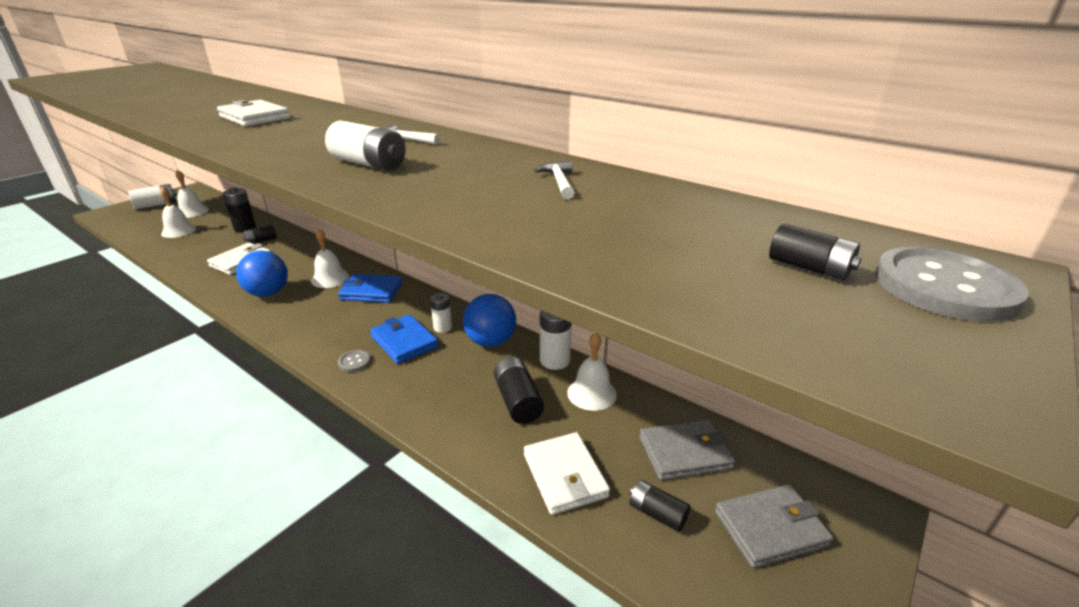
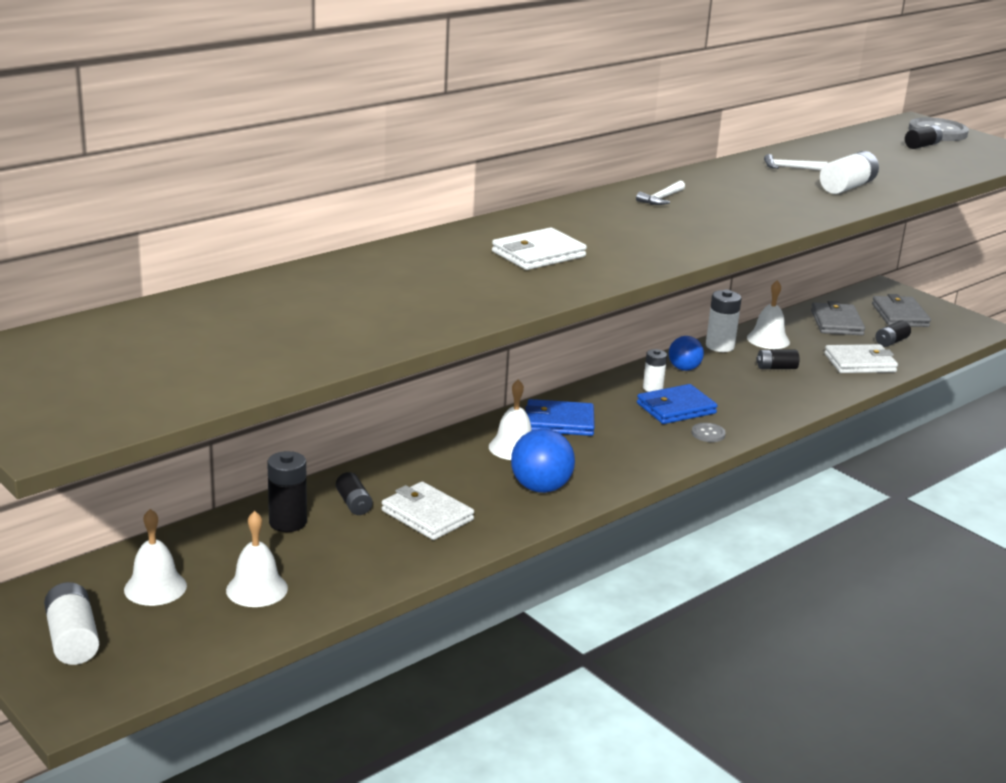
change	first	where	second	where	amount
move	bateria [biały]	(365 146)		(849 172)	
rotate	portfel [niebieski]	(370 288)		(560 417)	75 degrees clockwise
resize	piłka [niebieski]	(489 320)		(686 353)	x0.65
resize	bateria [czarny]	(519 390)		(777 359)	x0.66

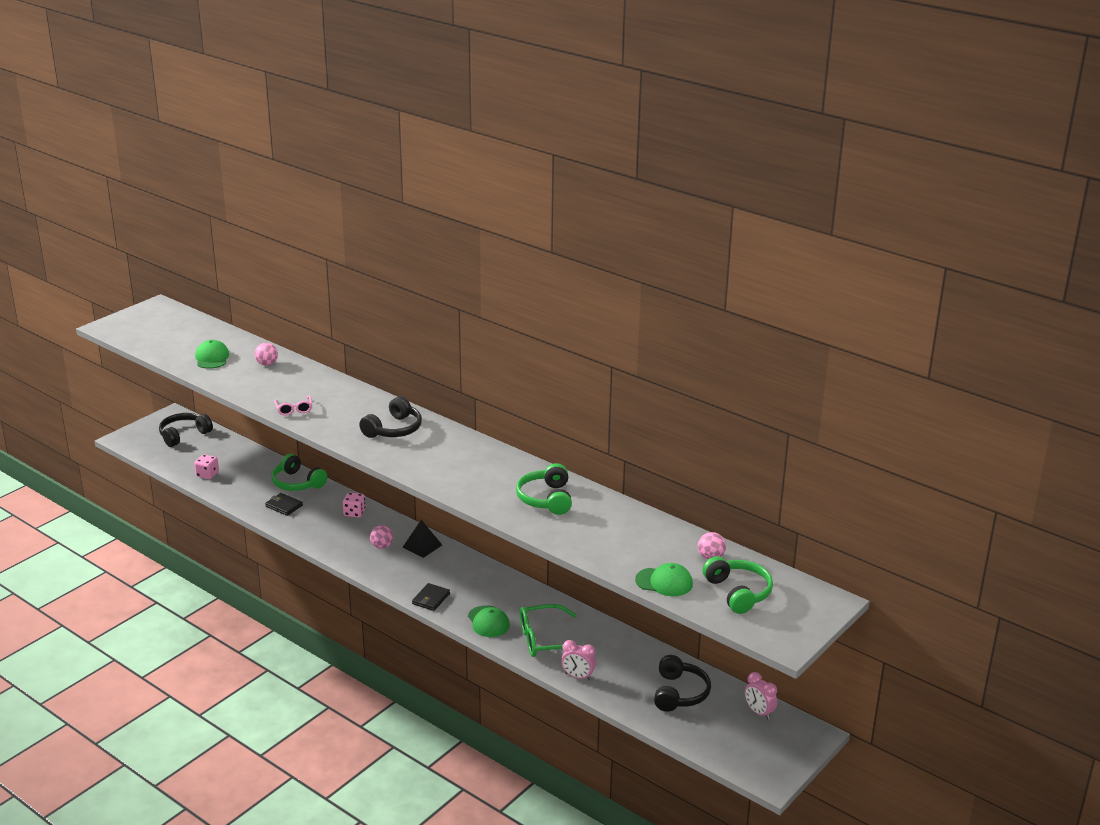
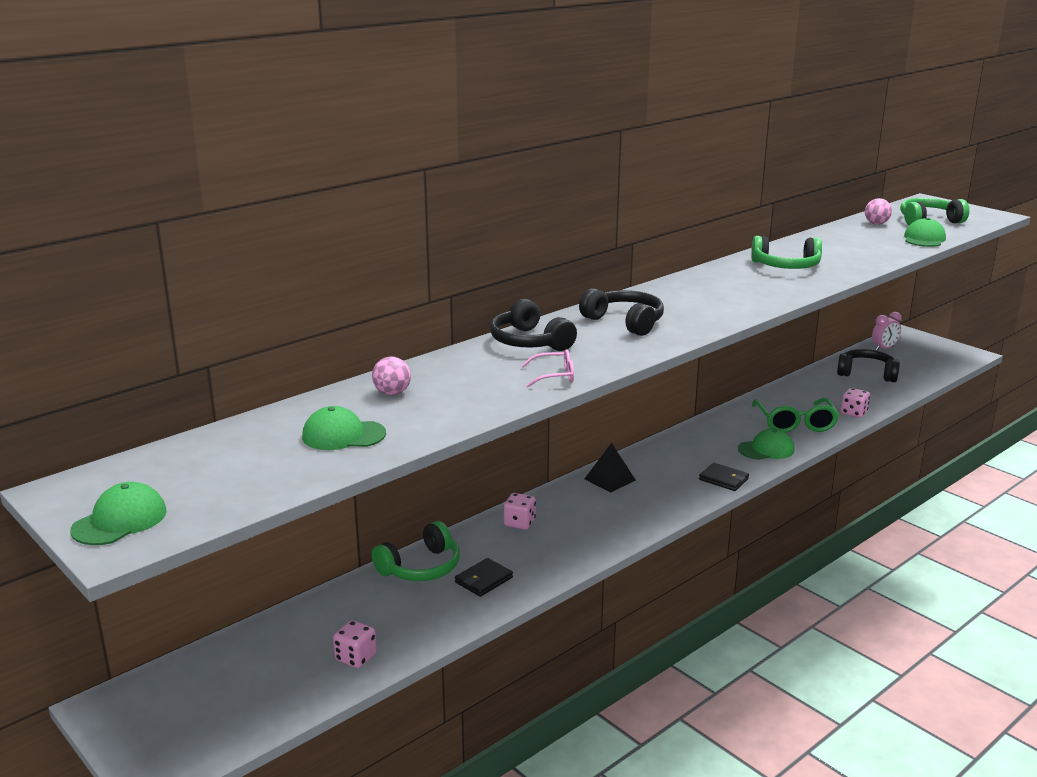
change	first	where	second	where	amount
move	słuchawki [czarny]	(186 430)		(533 325)	
delete	piłka [różowy]	(381 537)			
replace	budzik [różowy]	(578 660)	kostka do gry [różowy]	(855 403)	
insert			czapka [zielony]	(118 513)	

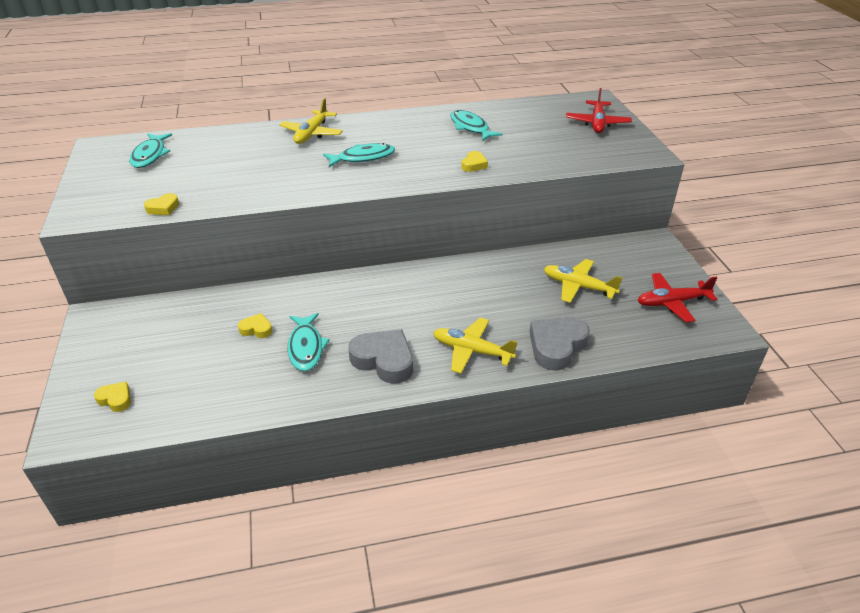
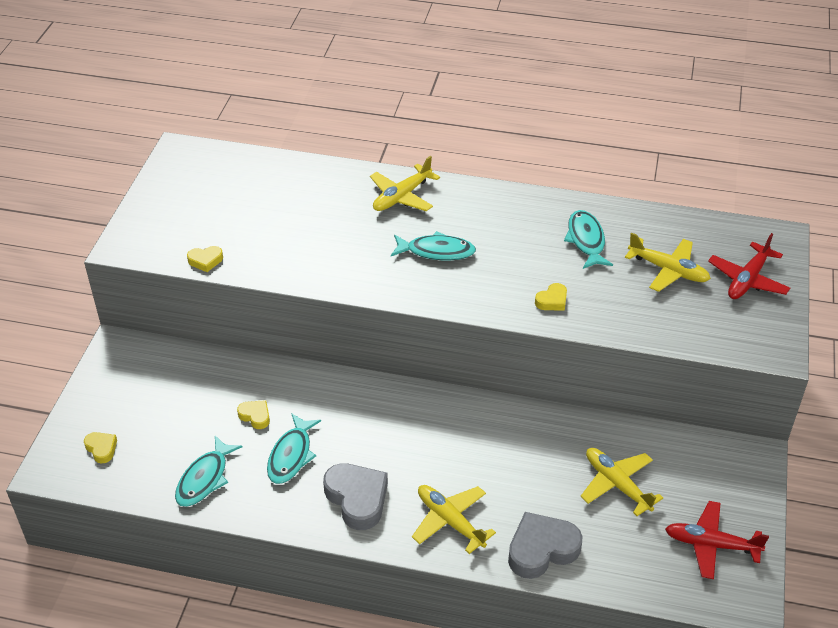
change	first	where	second	where	amount
move	ryba [turkusowy]	(150 150)		(208 471)	
insert			samolot [żółty]	(668 262)	

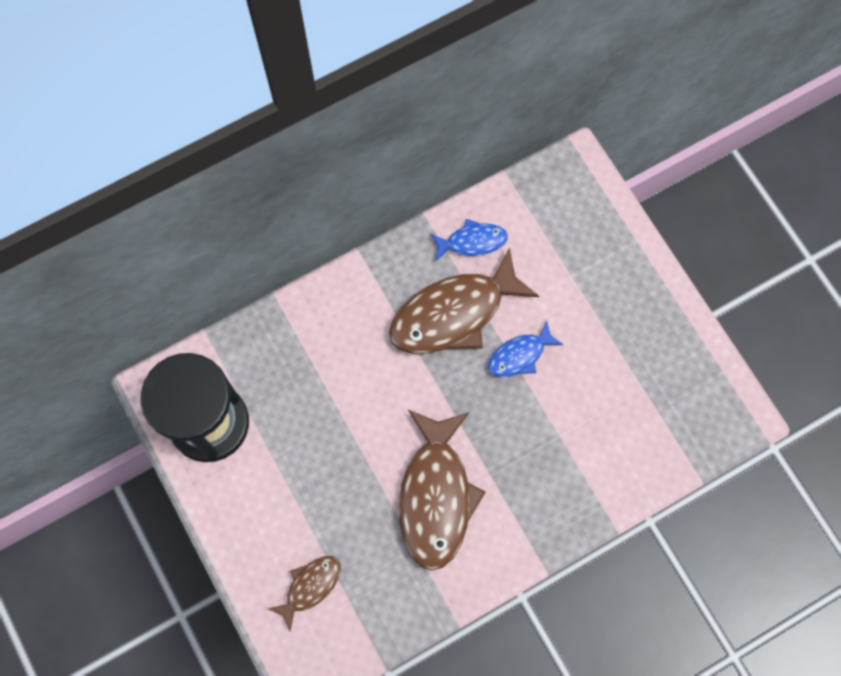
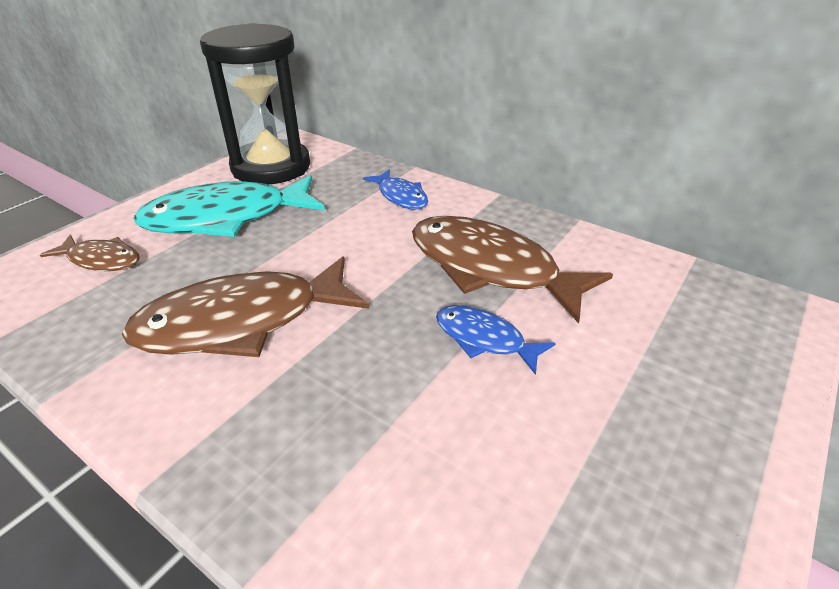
change	first	where	second	where	amount
move	ryba [niebieski]	(469 240)		(395 189)	
insert			ryba [turkusowy]	(229 206)	

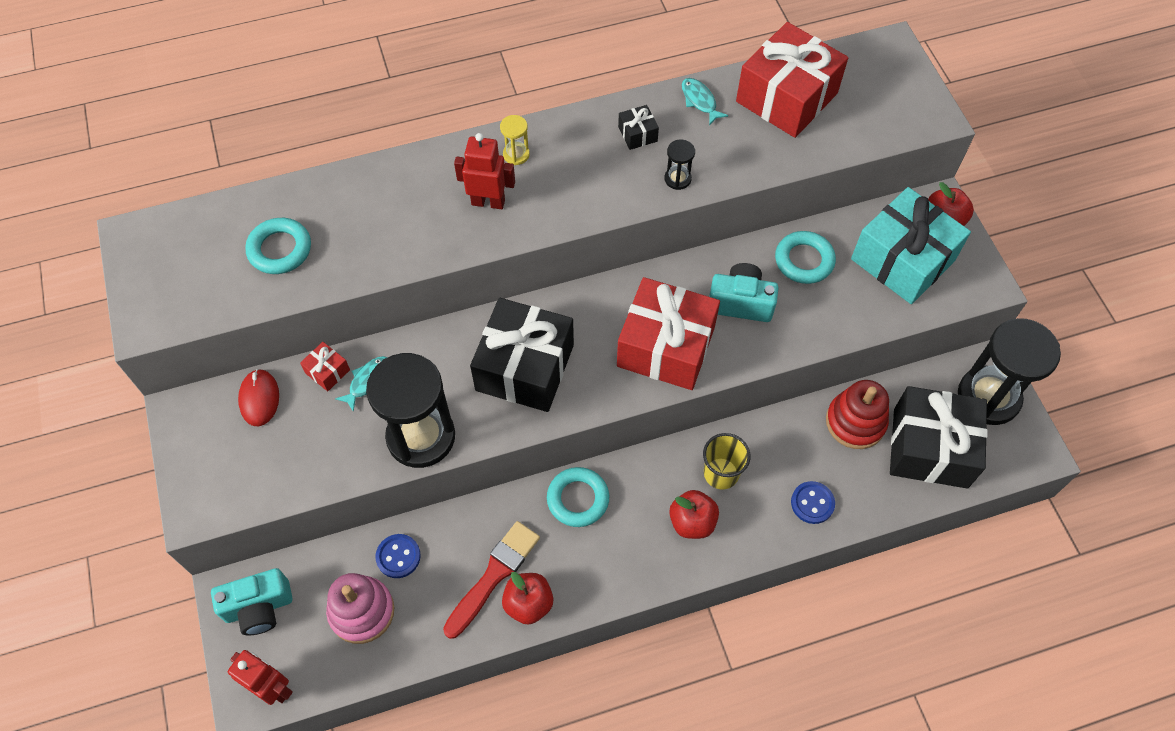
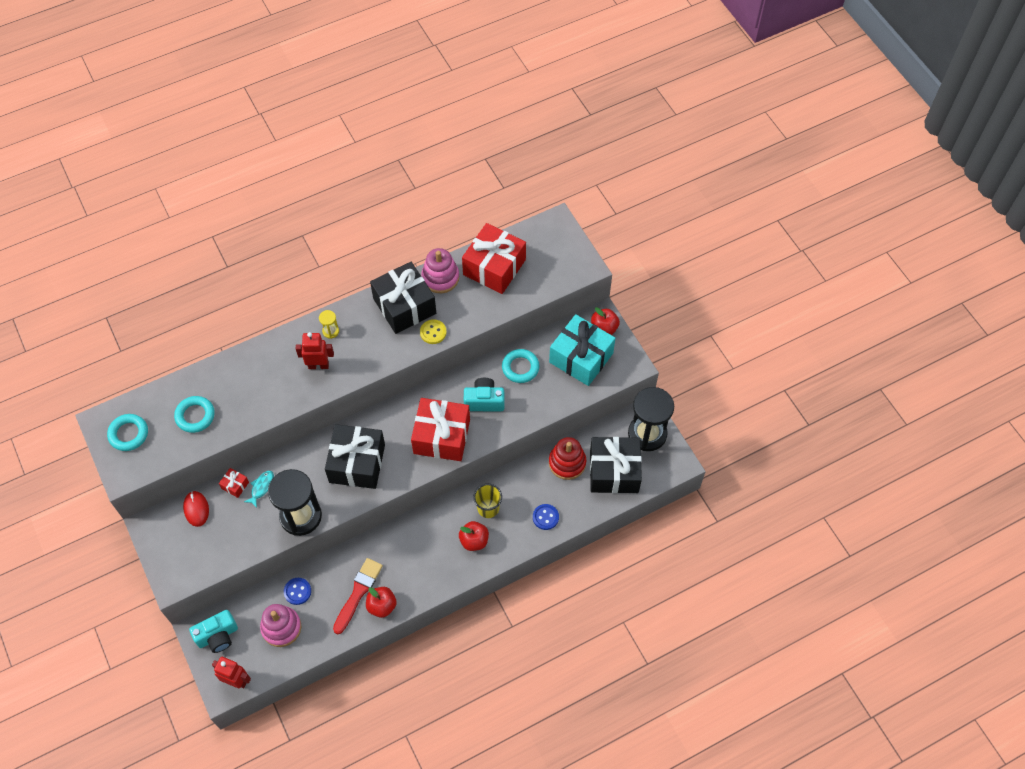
change	first	where	second	where	amount
move	pierścień [turkusowy]	(578 497)		(127 432)	
resize	prezent [czarny]	(638 127)		(403 298)	x2.45
replace	klepsydra [czarny]	(680 165)	guzik [żółty]	(433 331)	
replace	ryba [turkusowy]	(705 101)	zabawka nakładanka [różowy]	(440 270)	

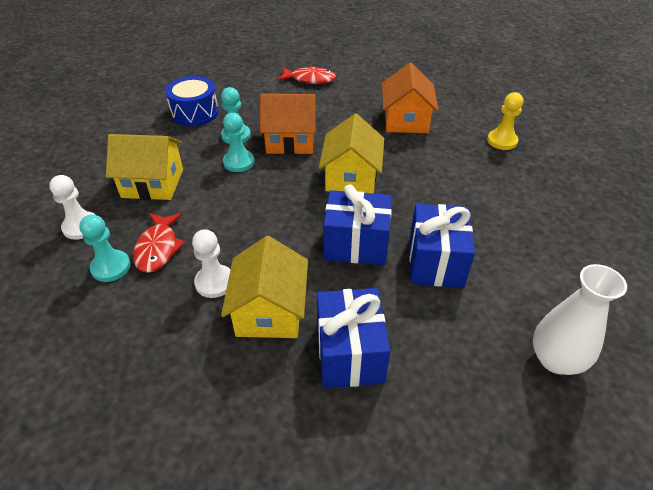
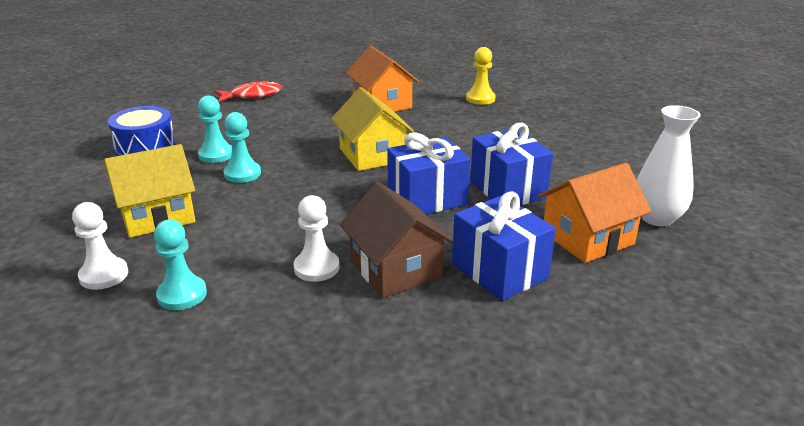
change	first	where	second	where	amount
delete	ryba [czerwony]	(159 243)			
recolor	domek [żółty]	(264 287)	domek [brązowy]	(397 240)	
move	domek [pomarańczowy]	(288 124)		(595 213)	

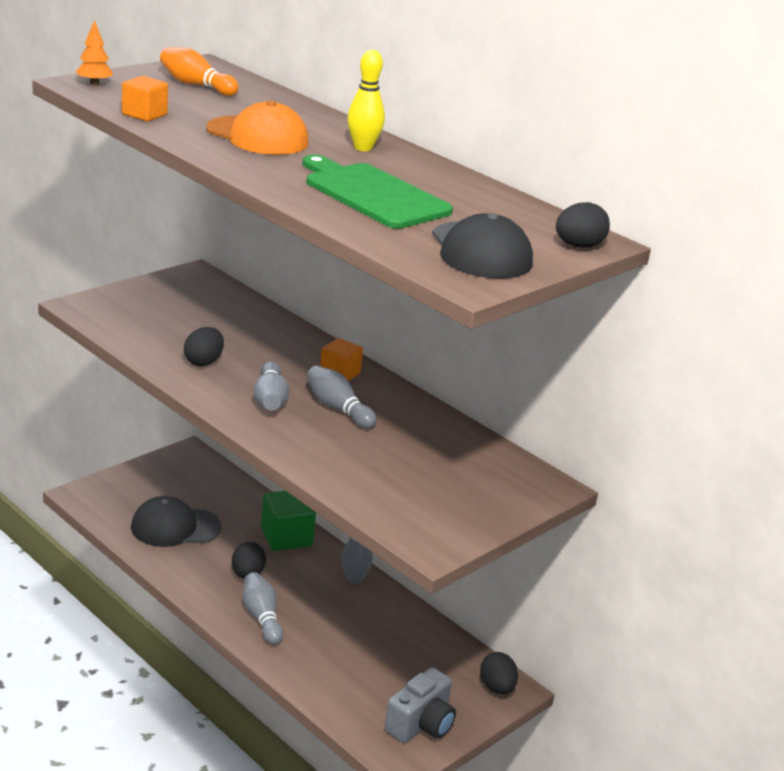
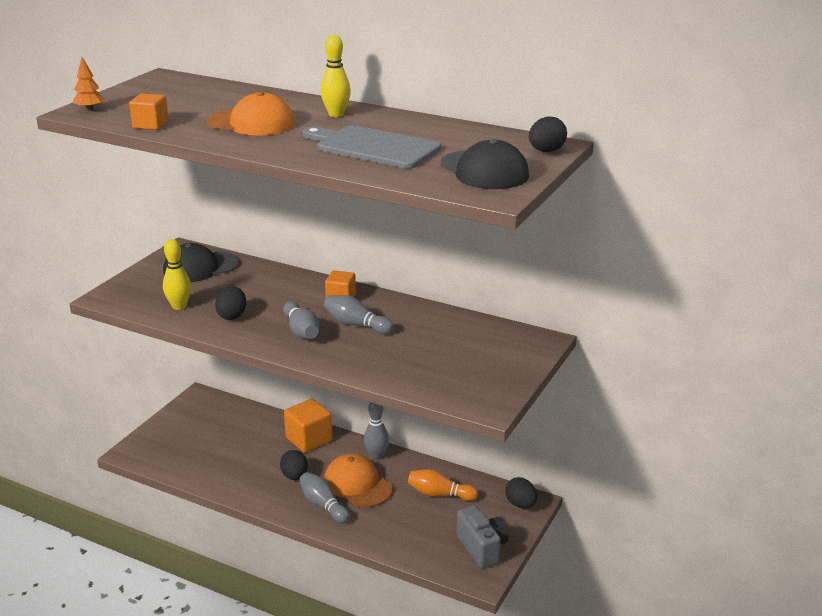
change	first	where	second	where	amount
move	czapka [czarny]	(176 521)		(201 262)	
move	kręgiel [pomarańczowy]	(199 72)		(443 485)	
recolor	sześcian [zielony]	(288 521)	sześcian [pomarańczowy]	(308 426)	
recolor	deska do krojenia [zielony]	(378 192)	deska do krojenia [szary]	(372 147)	
rotate	aparat fotograficzny [szary]	(420 705)		(483 536)	45 degrees counterclockwise
insert			kręgiel [żółty]	(177 274)	
insert			czapka [pomarańczowy]	(358 480)	

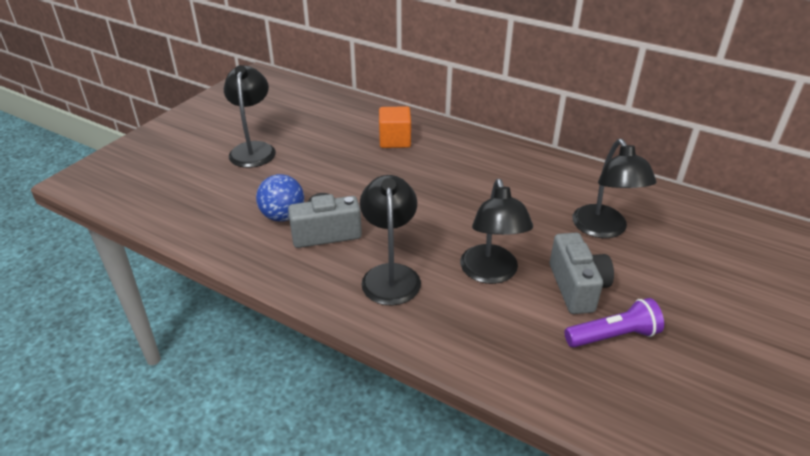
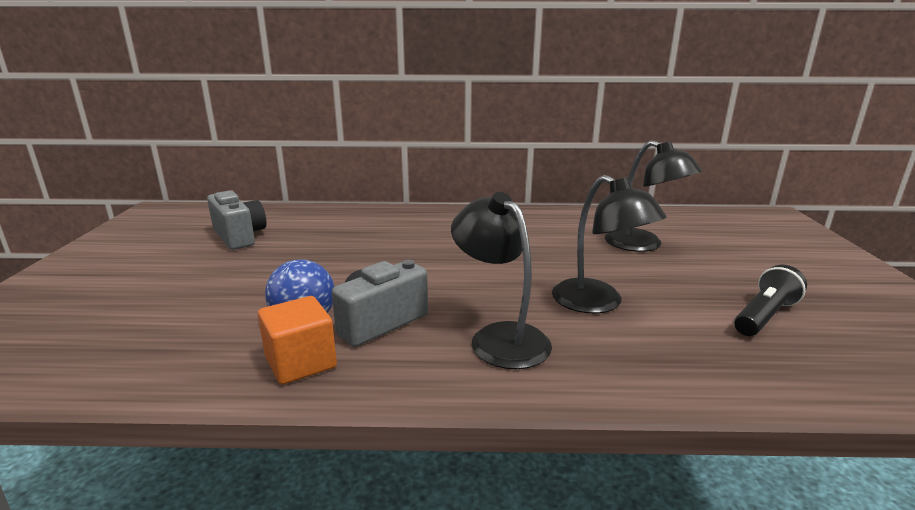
change	first	where	second	where	amount
delete	lampka [czarny]	(250 116)			
move	sześcian [pomarańczowy]	(395 127)		(297 340)	
move	aparat fotograficzny [szary]	(582 273)		(236 220)	
recolor	latarka [fioletowy]	(614 323)	latarka [czarny]	(770 300)	

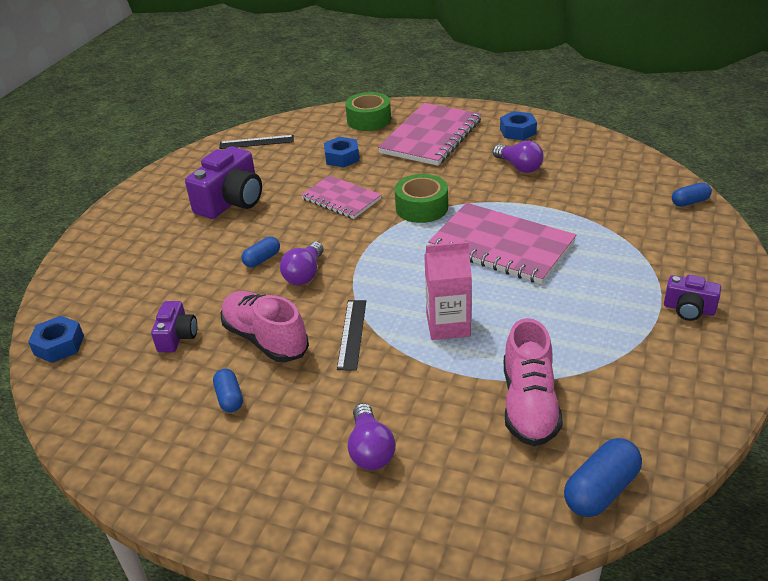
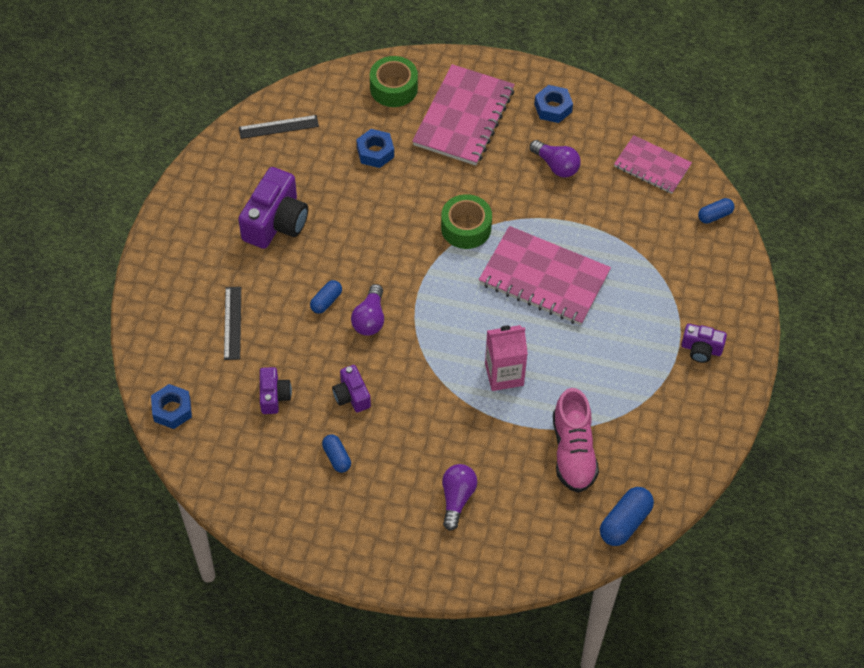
change	first	where	second	where	amount
replace	but [różowy]	(265 326)	aparat fotograficzny [fioletowy]	(351 388)	
move	zeszyt [różowy]	(341 197)		(653 164)	
move	linijka [czarny]	(351 335)		(232 323)	
rotate	żarówka [fioletowy]	(372 436)		(459 497)	150 degrees counterclockwise

